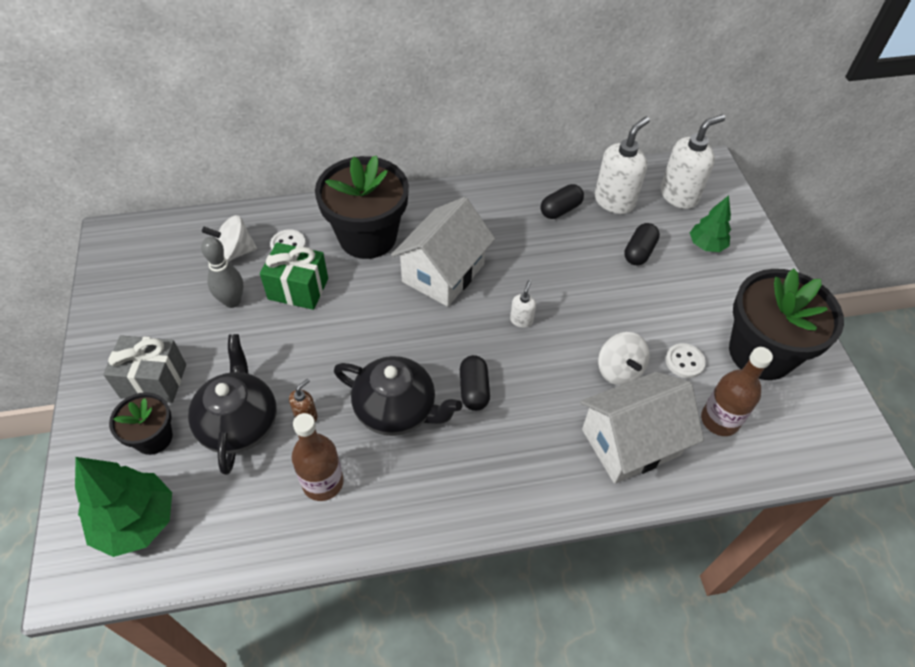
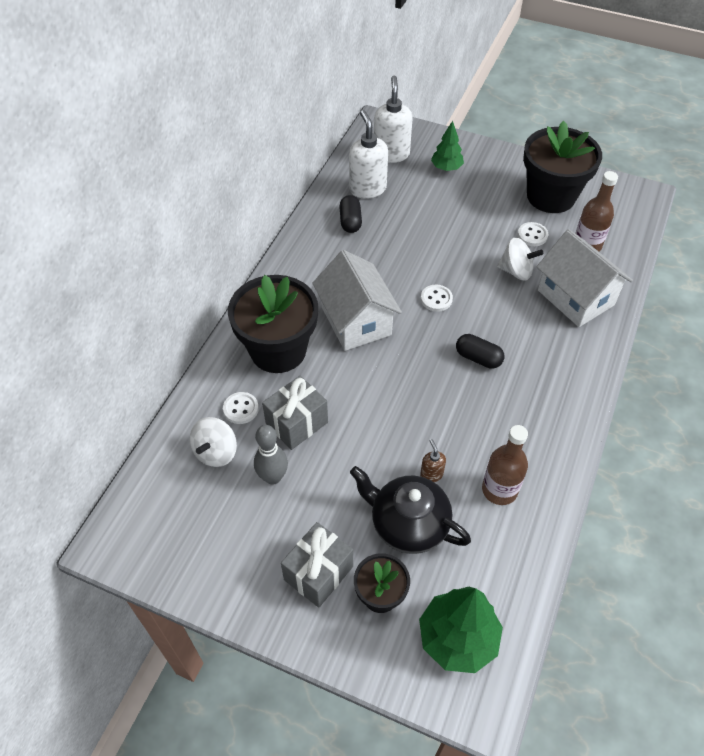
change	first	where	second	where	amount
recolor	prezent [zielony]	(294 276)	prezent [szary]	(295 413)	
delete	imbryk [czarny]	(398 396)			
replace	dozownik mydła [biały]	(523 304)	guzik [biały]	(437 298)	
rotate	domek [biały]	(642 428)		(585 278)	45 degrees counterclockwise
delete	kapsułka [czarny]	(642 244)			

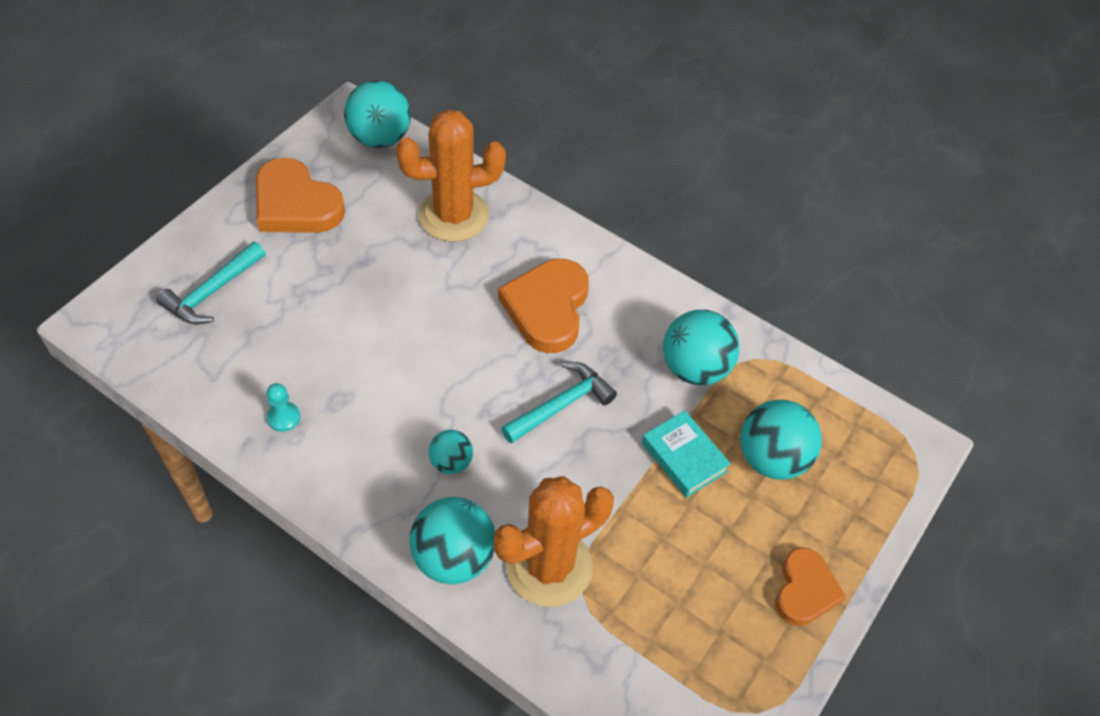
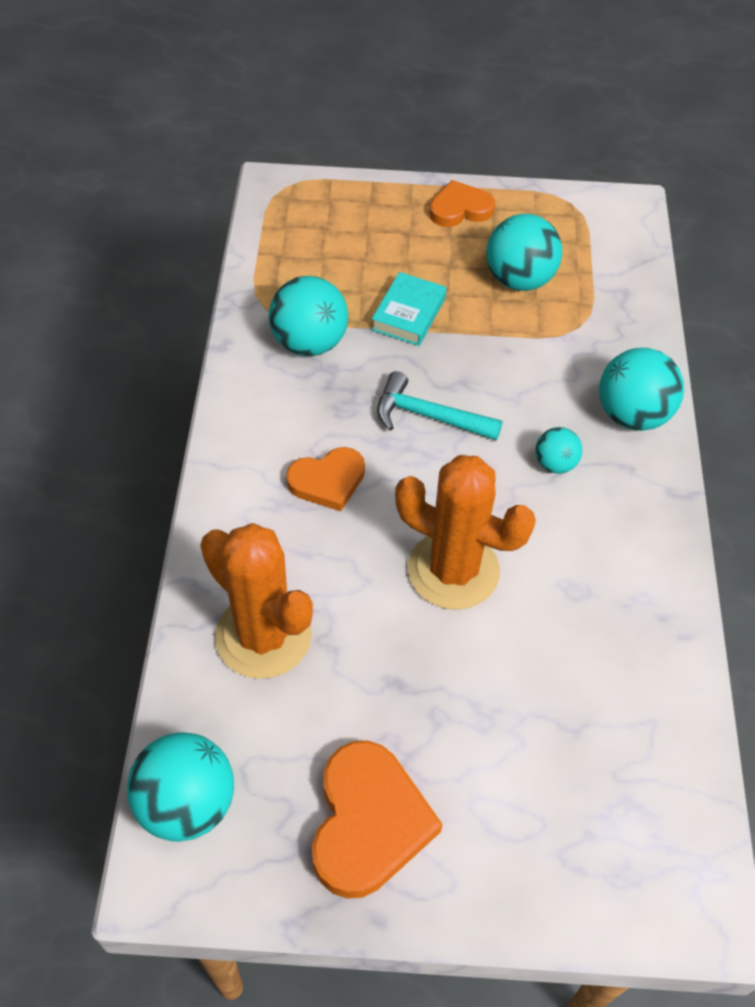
change	first	where	second	where	amount
delete	młotek [turkusowy]	(210 282)			
delete	pionek [turkusowy]	(283 407)			
move	kaktus [pomarańczowy]	(554 541)		(465 532)	
resize	serce [pomarańczowy]	(543 306)		(325 479)	x0.64
move	piłka [turkusowy]	(781 440)		(524 252)	

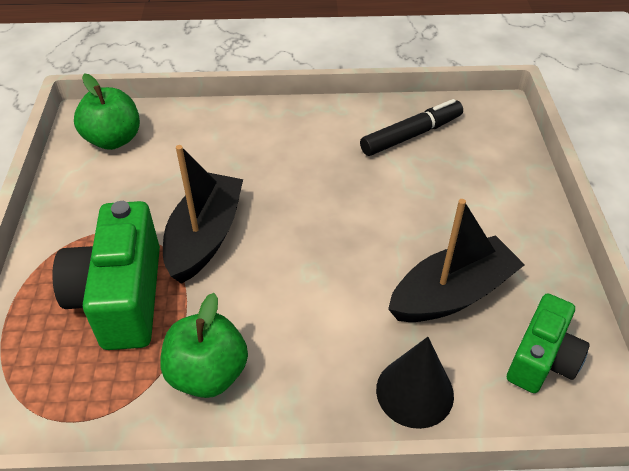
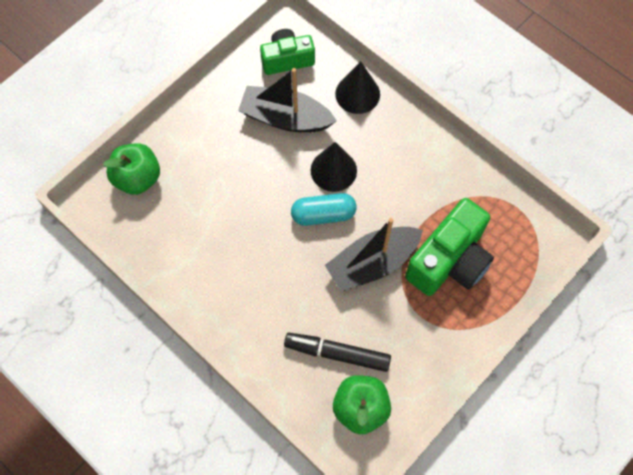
change	first	where	second	where	amount
move	jabłko [zielony]	(204 345)		(131 169)	
move	flamaster [czarny]	(411 127)		(337 352)	
insert			kapsułka [turkusowy]	(324 209)	
insert			stożek [czarny]	(334 167)	

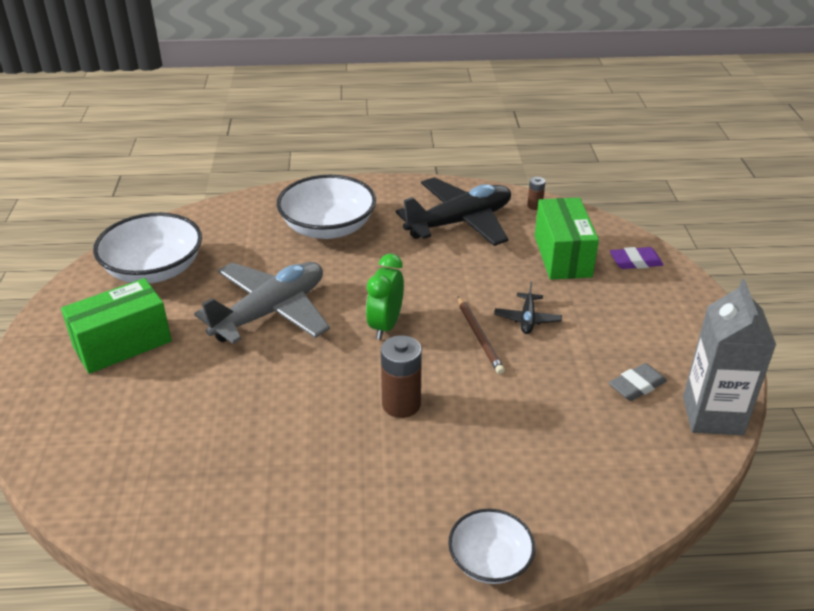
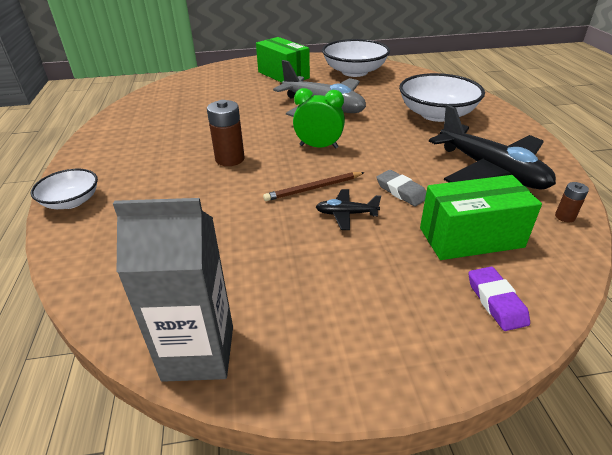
change	first	where	second	where	amount
move	gumka do mazania [szary]	(638 382)		(401 188)	

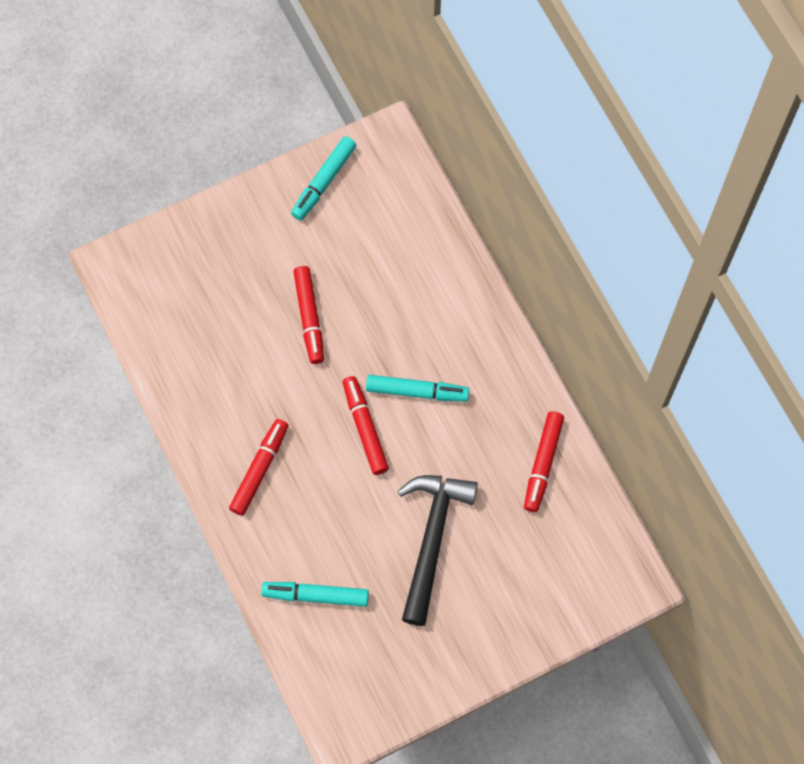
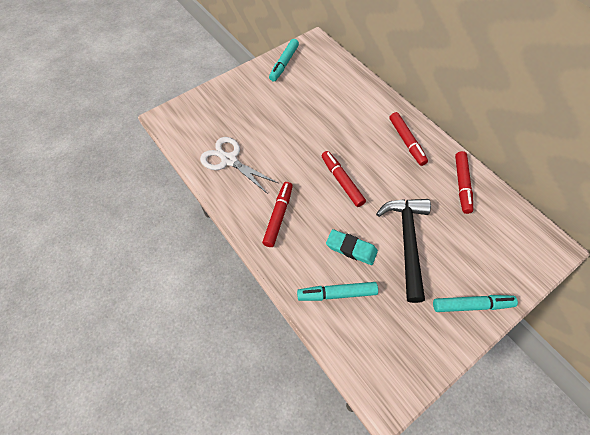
change	first	where	second	where	amount
move	flamaster [czerwony]	(308 315)		(408 139)	
move	flamaster [turkusowy]	(417 388)		(475 303)	
insert			nożyczki [biały]	(239 165)	
insert			gumka do mazania [turkusowy]	(352 247)	

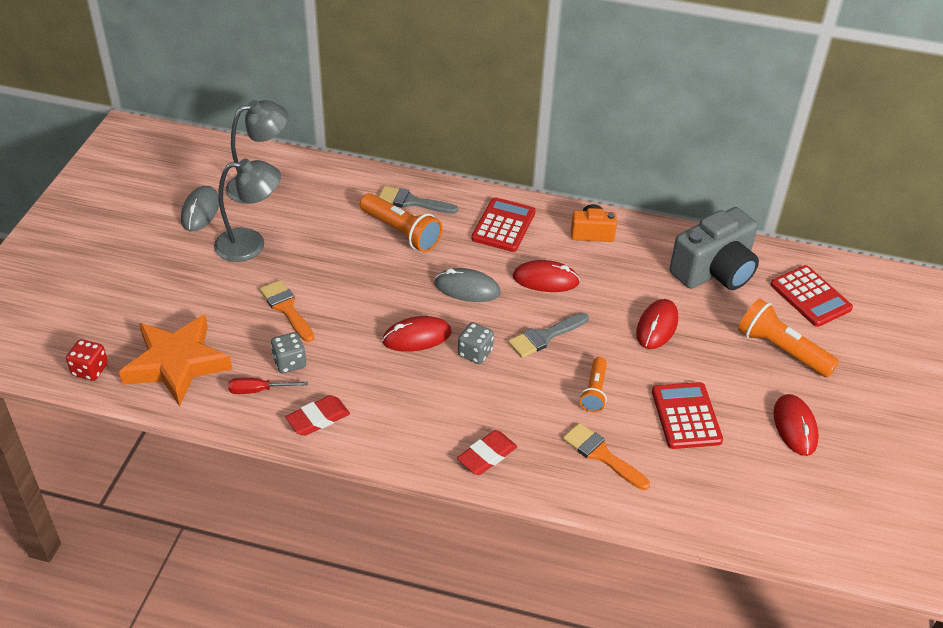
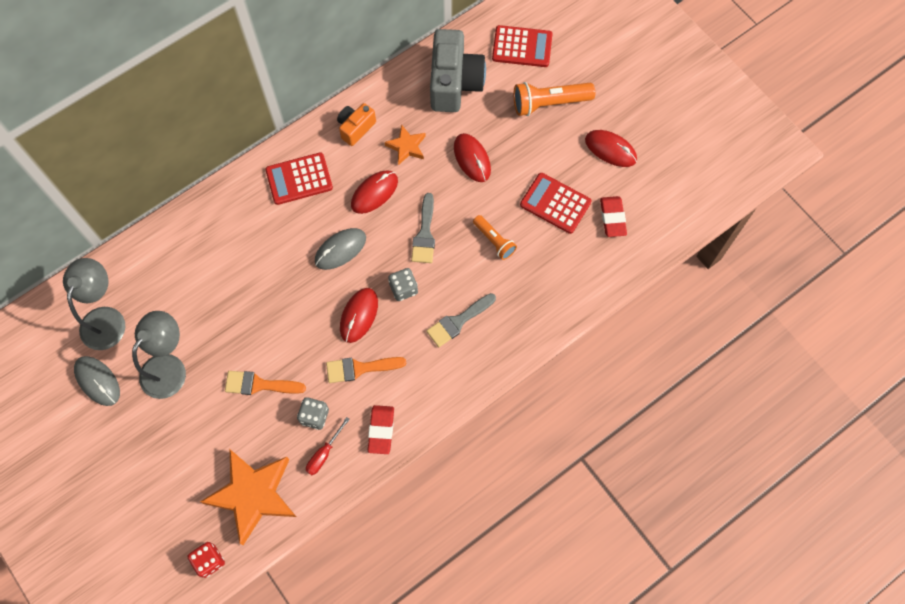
change	first	where	second	where	amount
delete	latarka [pomarańczowy]	(401 222)			
move	pędzel [szary]	(418 200)		(461 320)	
move	gumka do mazania [czerwony]	(487 452)		(613 216)	
rotate	kalkulator [czerwony]	(503 224)		(299 178)	75 degrees counterclockwise
move	pędzel [pomarańczowy]	(606 456)		(366 370)	
insert			gwiazda [pomarańczowy]	(405 144)	

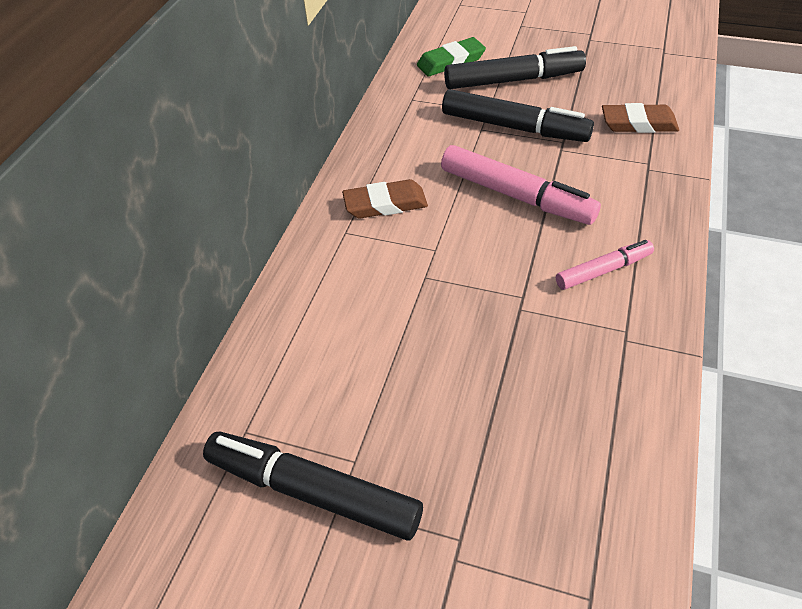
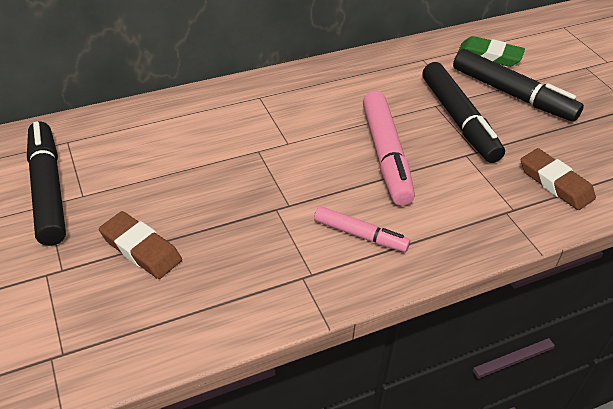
change	first	where	second	where	amount
move	gumka do mazania [brązowy]	(385 198)		(140 245)	

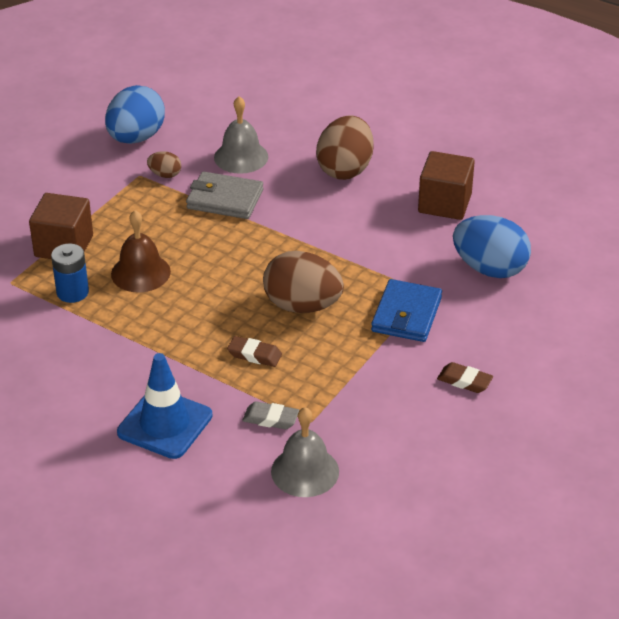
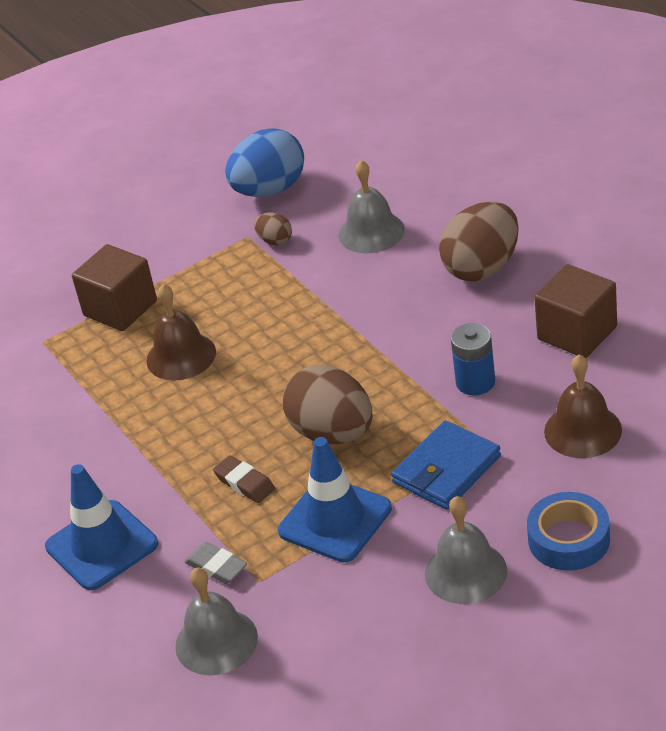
change	first	where	second	where	amount
move	bateria [niebieski]	(70 273)		(473 359)	
delete	portfel [szary]	(224 195)			
replace	gumka do mazania [brązowy]	(465 377)	dzwonek [szary]	(466 550)	
replace	jajko [niebieski]	(492 246)	dzwonek [brązowy]	(583 406)	
insert			pachołek [niebieski]	(335 499)	
insert			taśma klejąca [niebieski]	(568 531)	

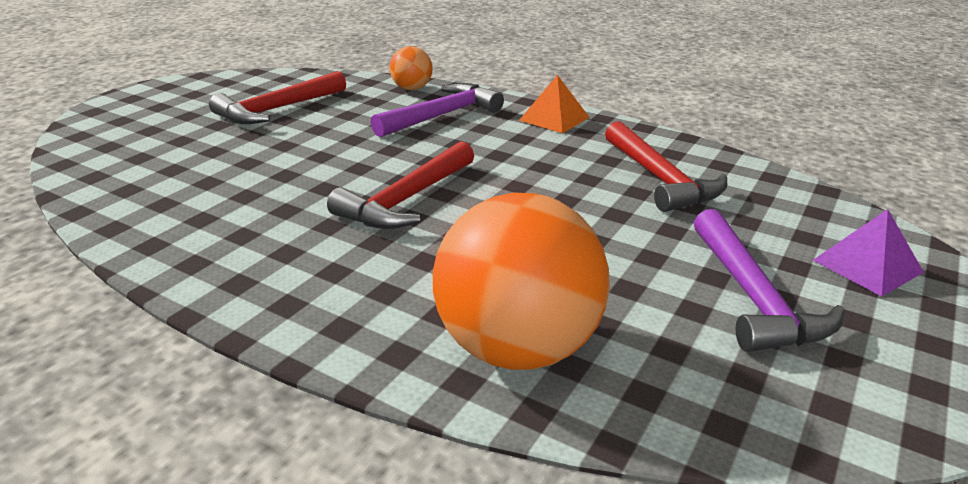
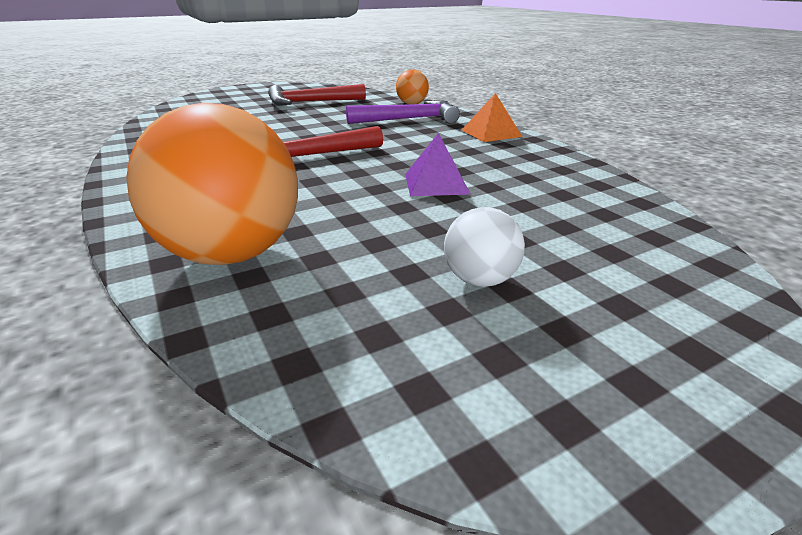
change	first	where	second	where	amount
delete	młotek [czerwony]	(666 166)			
replace	młotek [fioletowy]	(769 280)	piłka [biały]	(484 247)	
move	piramida [fioletowy]	(868 253)		(438 164)	

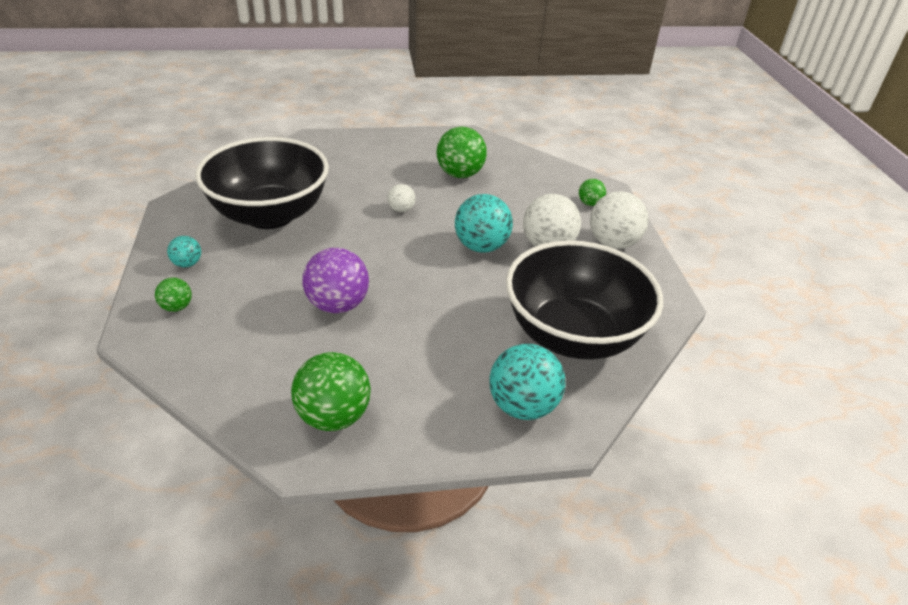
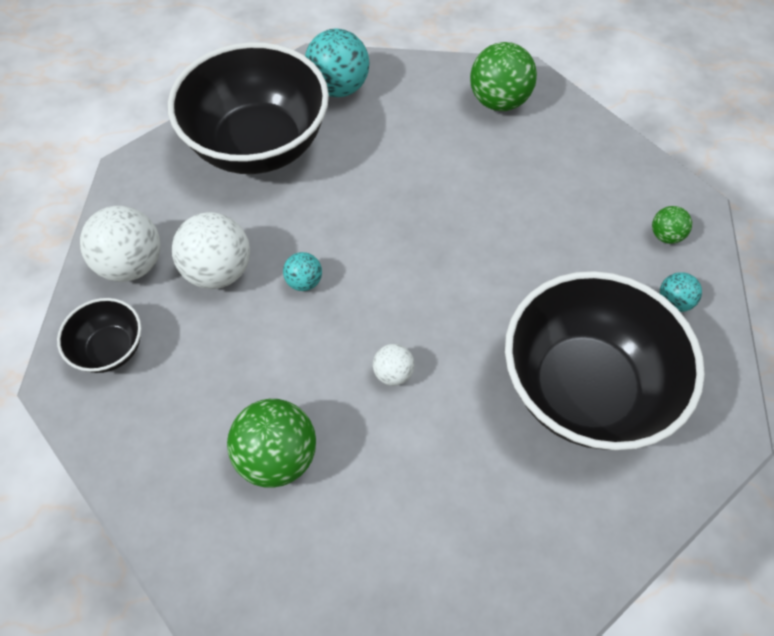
change	first	where	second	where	amount
delete	piłka [fioletowy]	(336 280)			
resize	piłka [turkusowy]	(484 223)		(302 271)	x0.52
replace	piłka [zielony]	(592 192)	miska [czarny]	(99 335)	

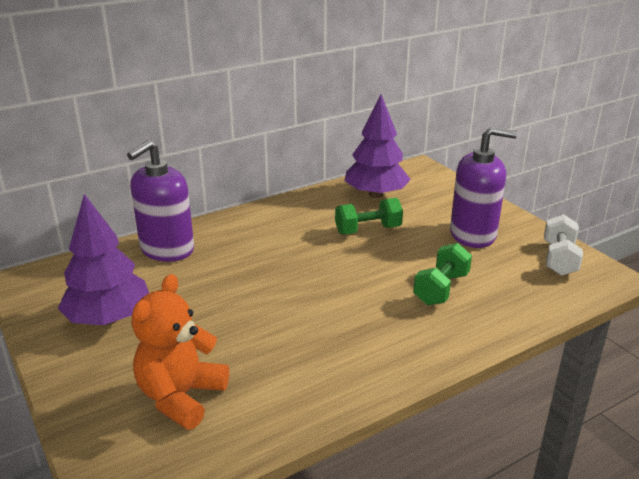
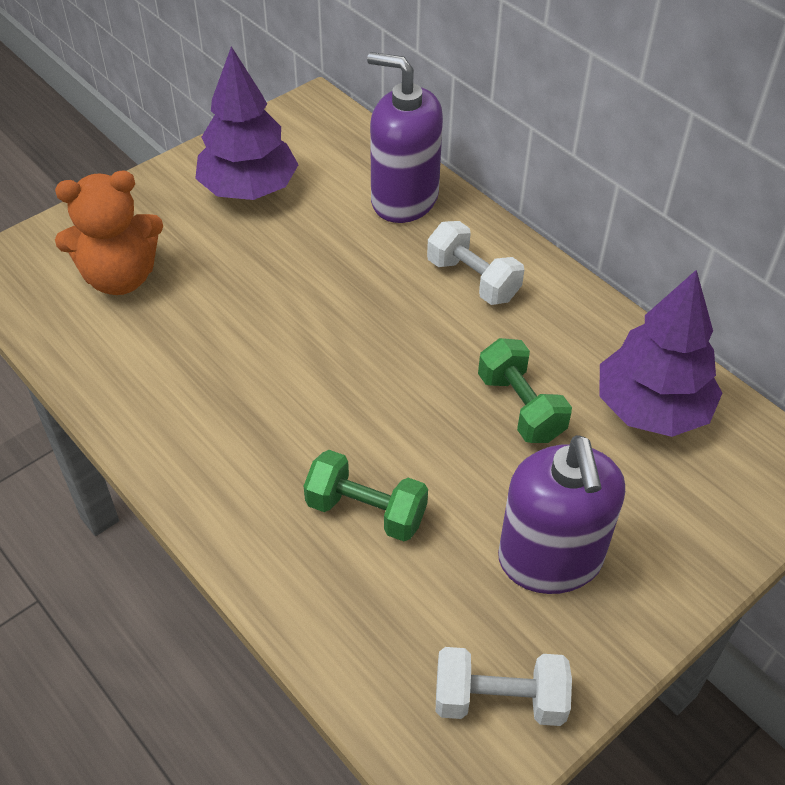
change	first	where	second	where	amount
rotate	miś [pomarańczowy]	(180 352)		(109 232)	150 degrees clockwise
insert			hantel [biały]	(475 263)	

